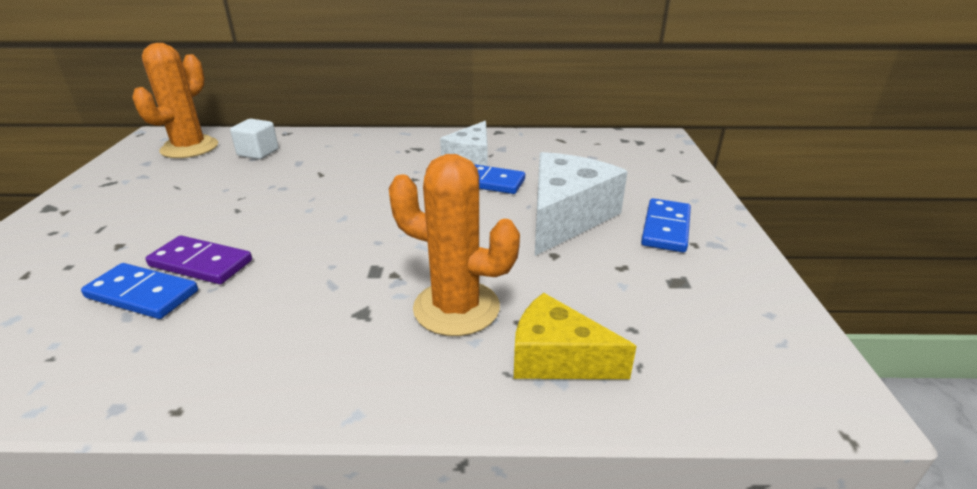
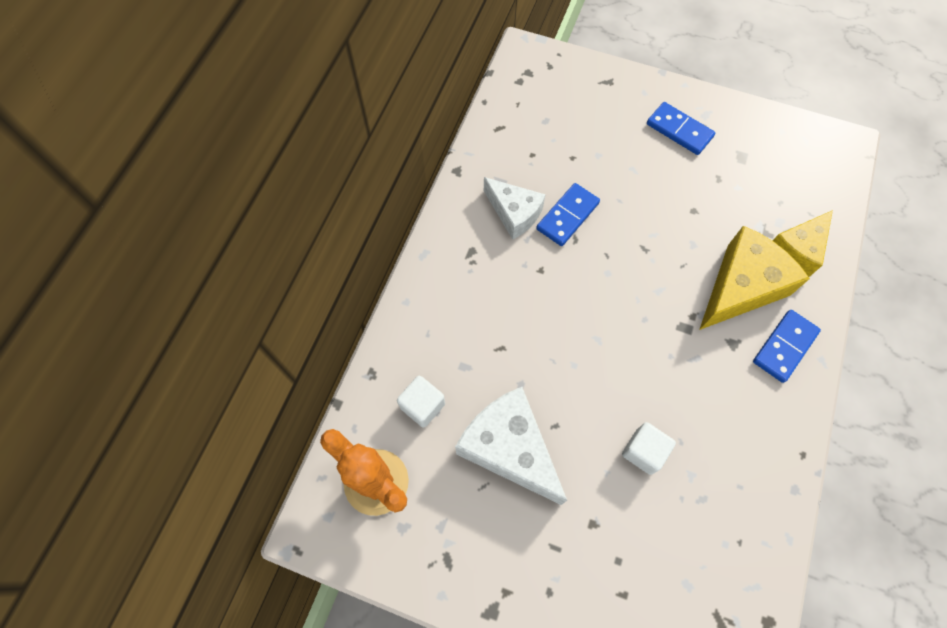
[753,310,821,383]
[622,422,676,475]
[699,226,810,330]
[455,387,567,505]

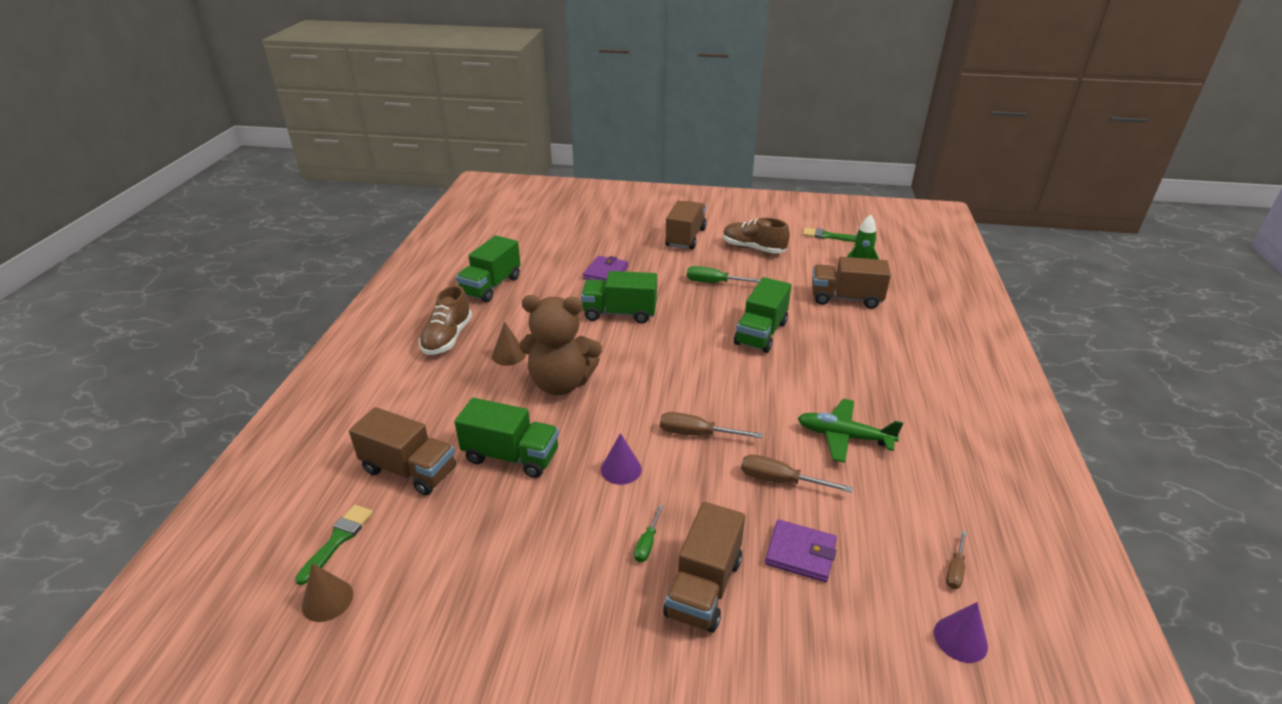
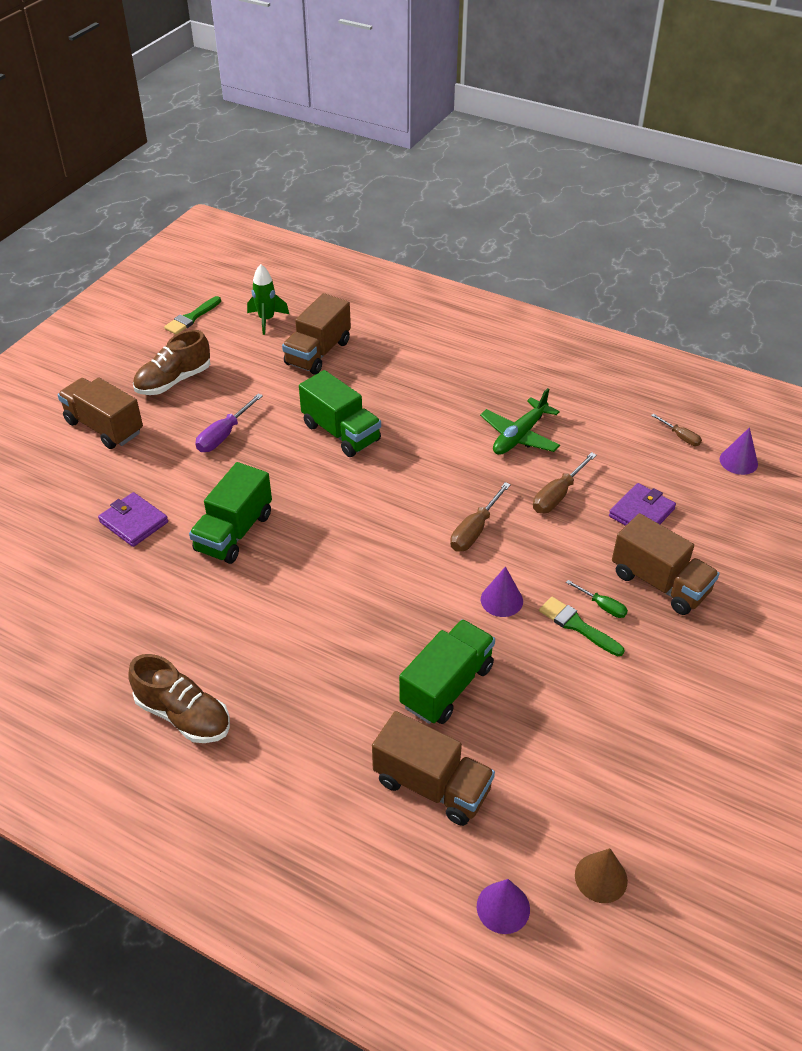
[539,597,624,656]
[372,711,495,826]
[456,235,521,302] (first image)
[492,321,526,366] (first image)
[520,295,602,395] (first image)
[195,393,263,452]
[477,879,530,934]

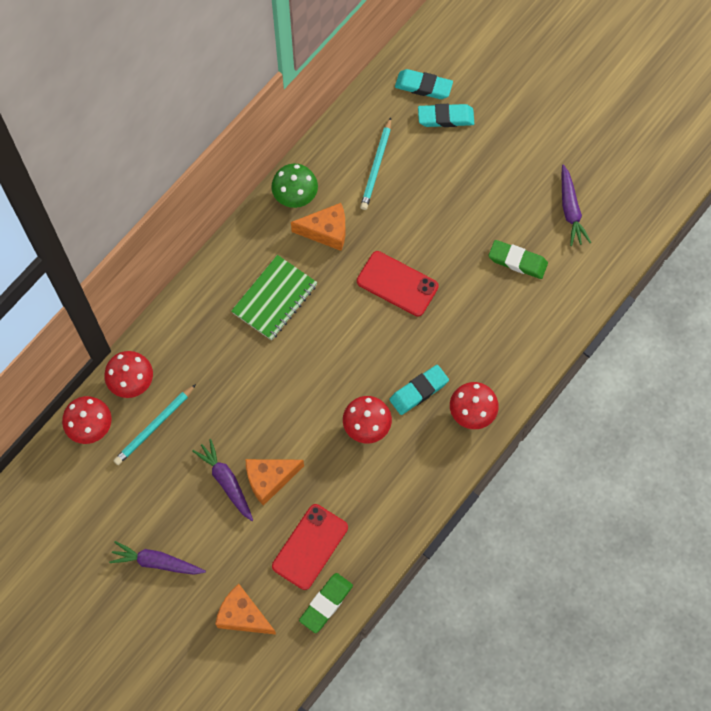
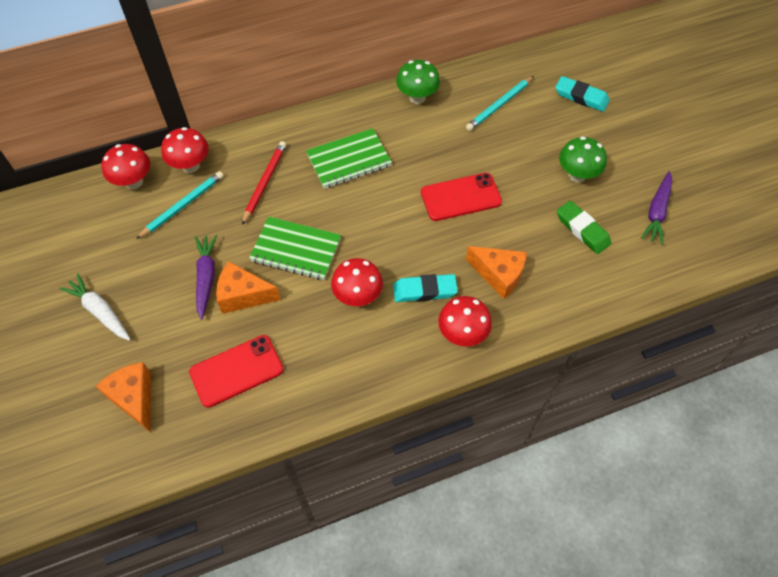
[59,274,131,341]
[136,171,224,239]
[466,246,527,299]
[299,573,353,633] (first image)
[421,173,502,221]
[395,69,453,99] (first image)
[242,141,286,225]
[249,216,341,280]
[559,136,607,183]

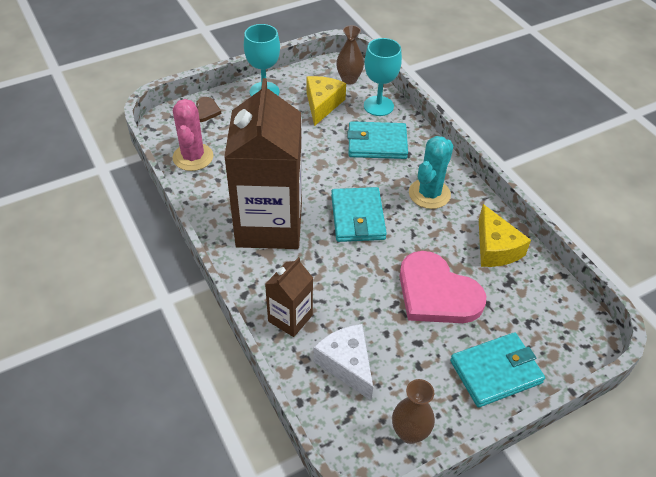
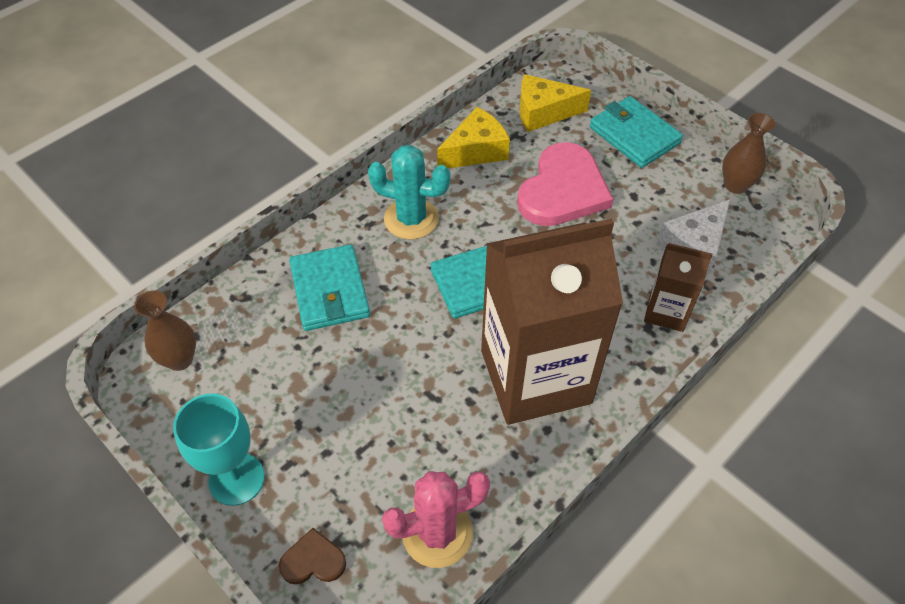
[519,74,591,132]
[364,38,402,116] (first image)

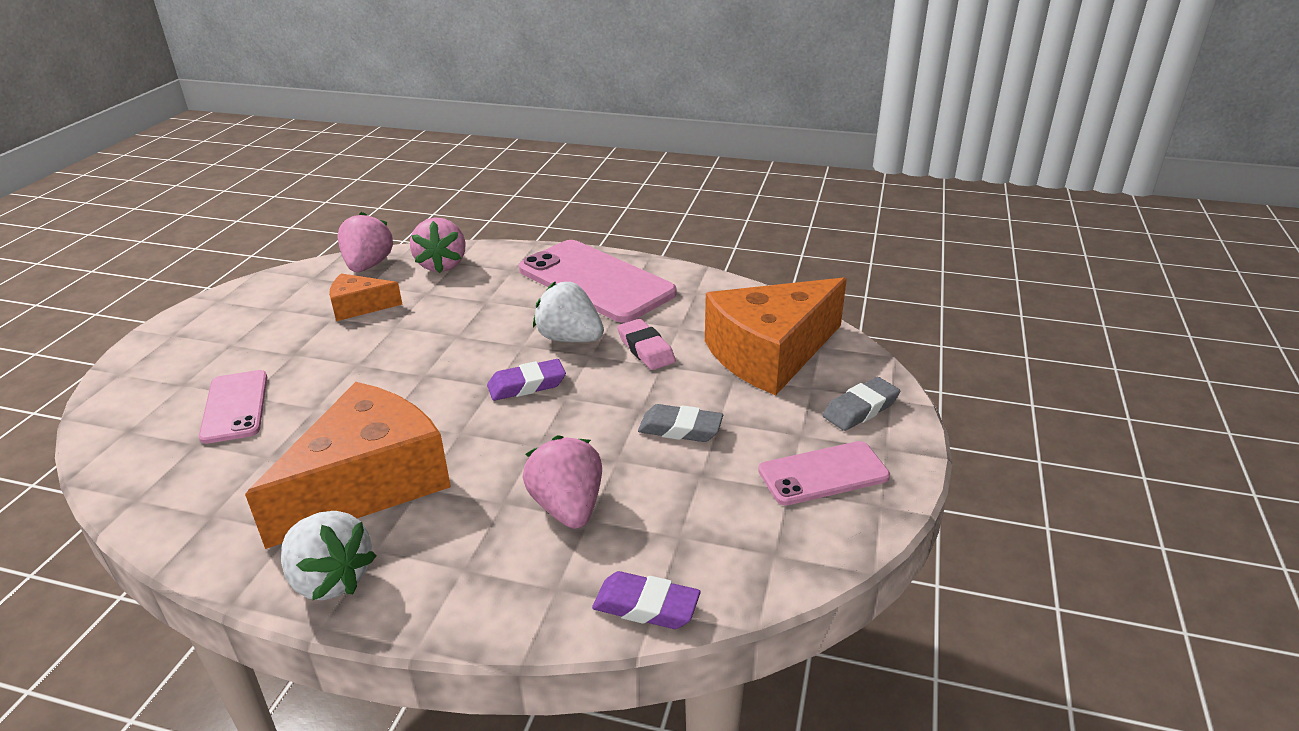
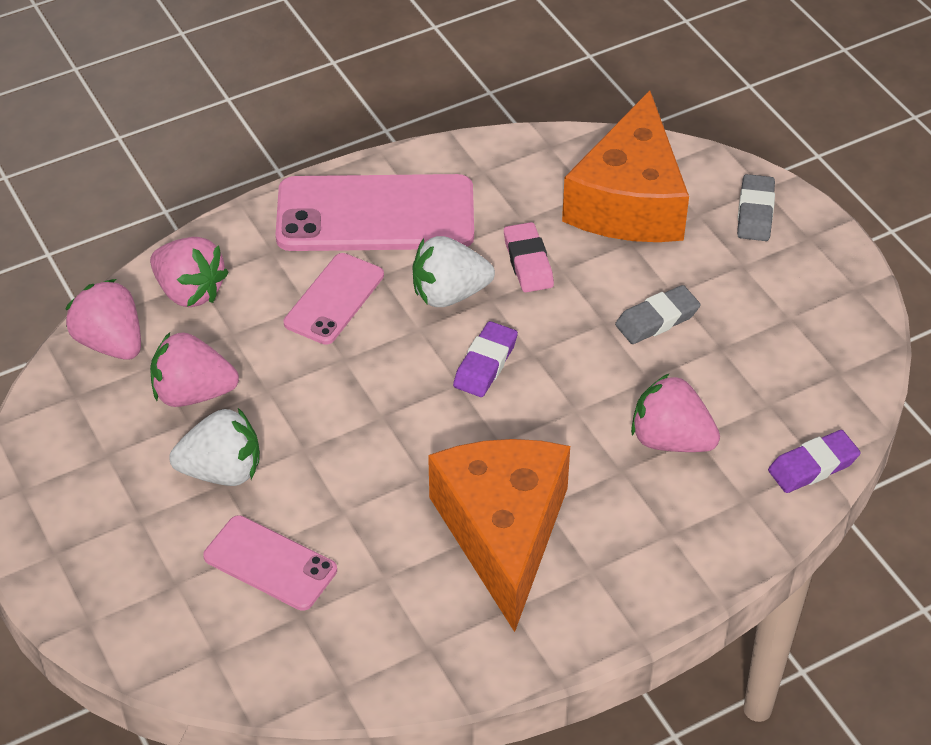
[169,408,260,486]
[150,332,239,407]
[504,222,554,292]
[284,253,384,345]

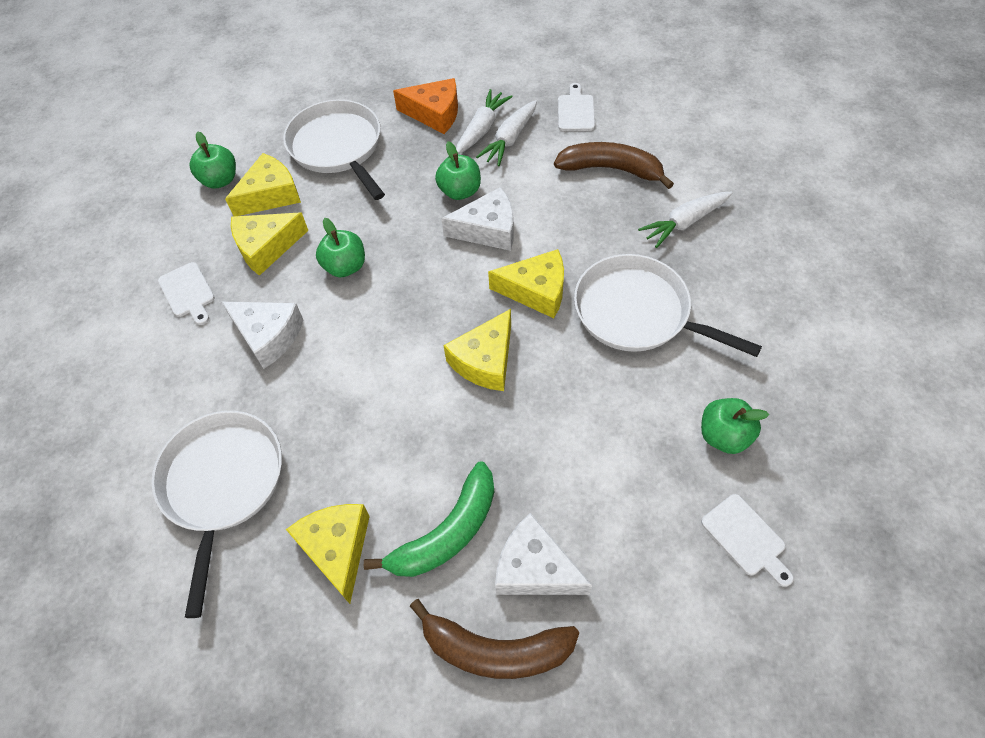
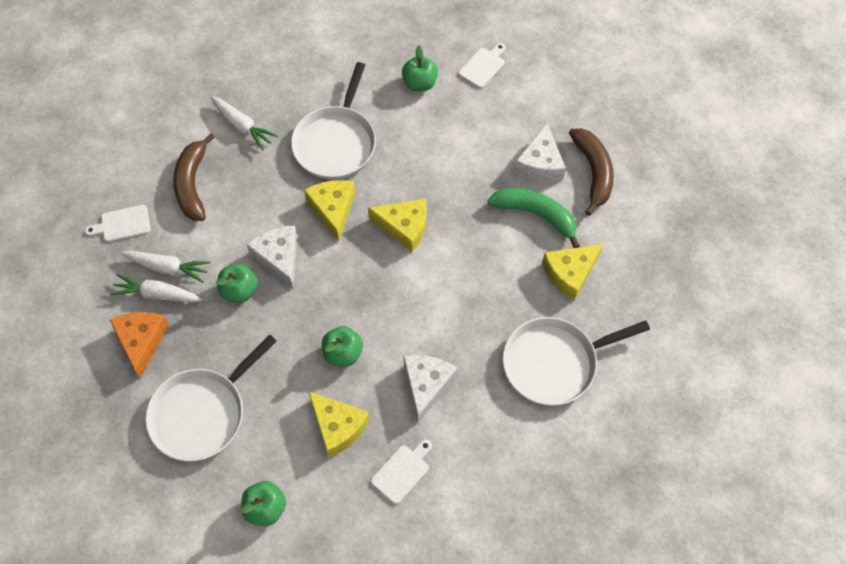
[225,153,301,216] (first image)

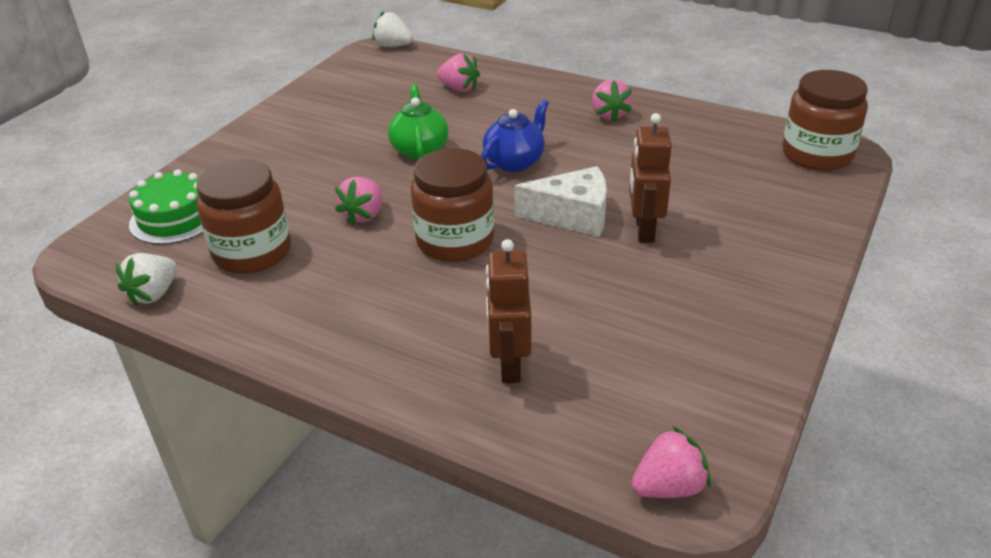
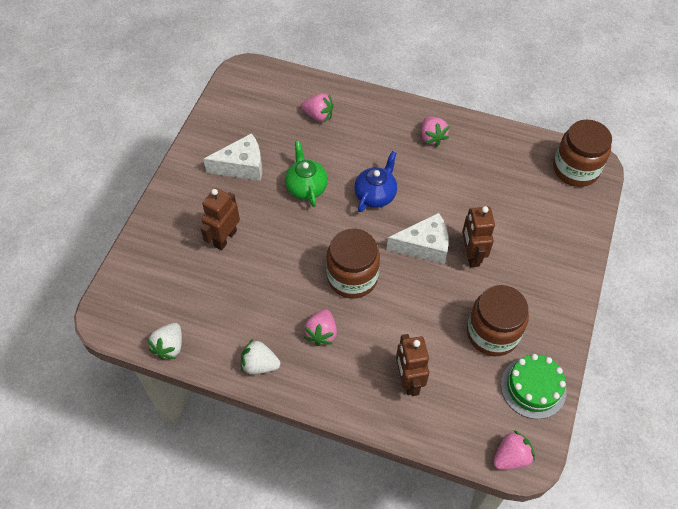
[501,354,567,419]
[467,285,529,356]
[304,309,337,346]
[241,338,280,374]
[200,188,240,250]
[203,133,262,181]

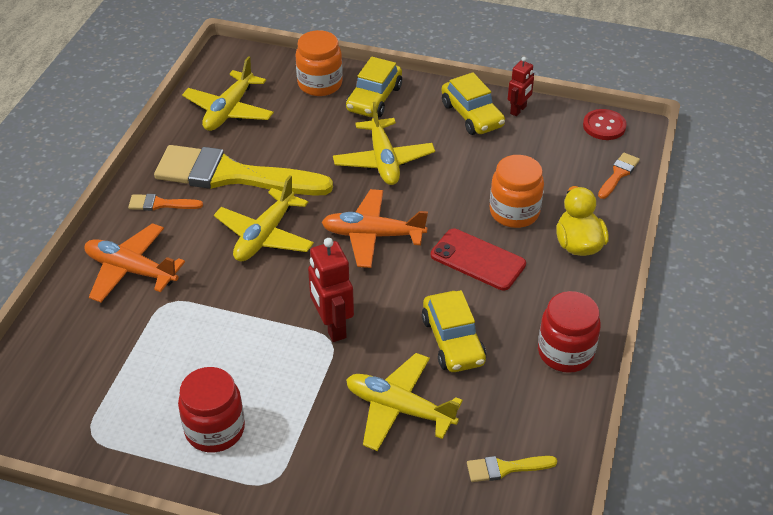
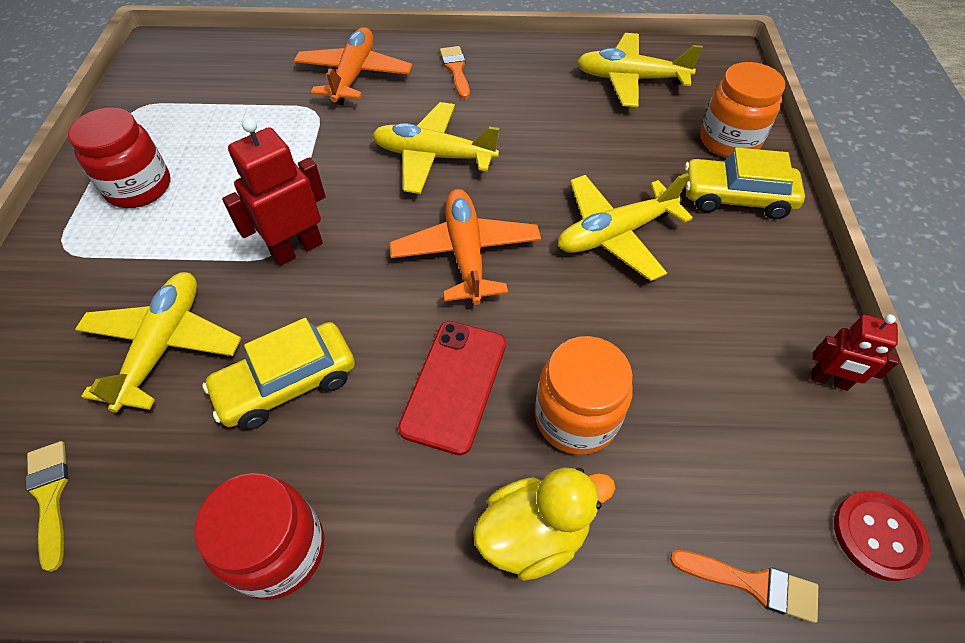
[154,145,333,196] (first image)
[442,72,505,135] (first image)

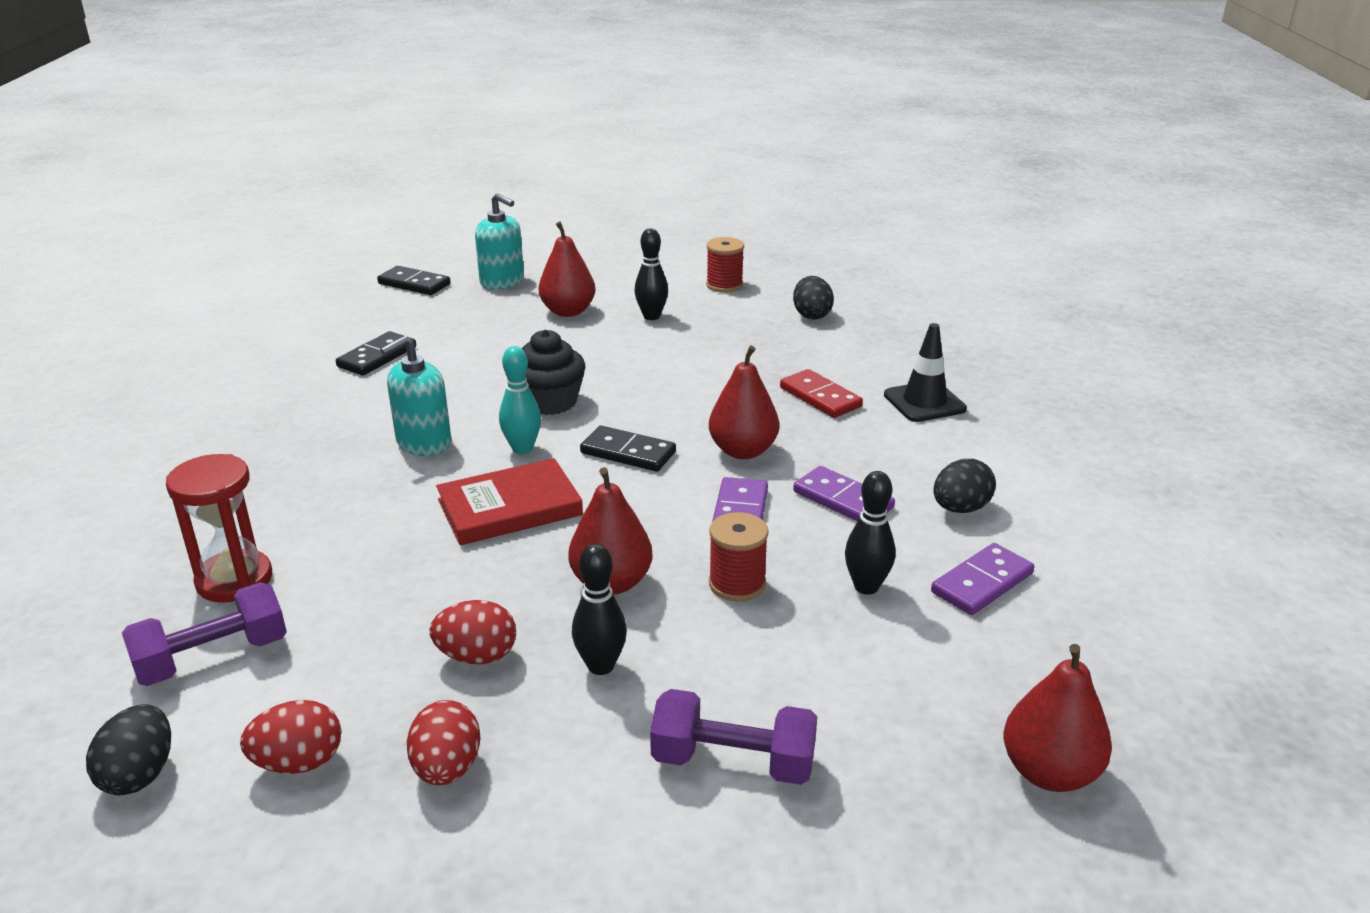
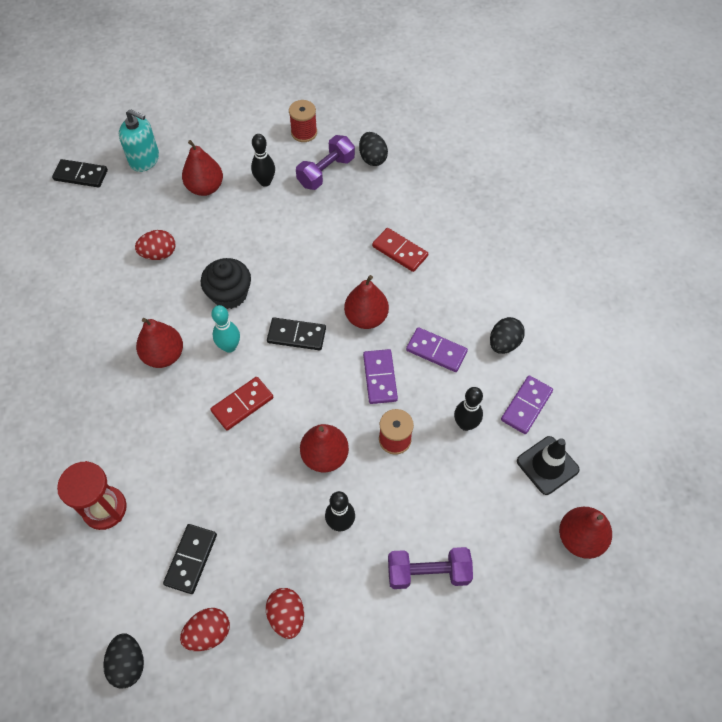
[296,135,355,190]
[163,524,217,594]
[136,318,183,368]
[135,230,176,260]
[210,377,273,431]
[517,436,580,495]

